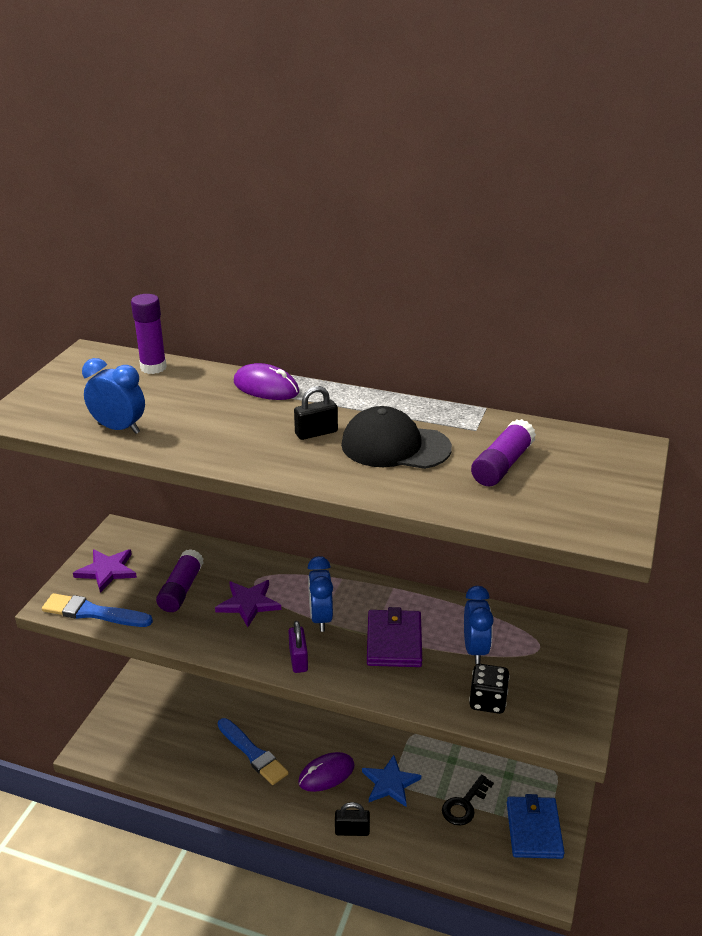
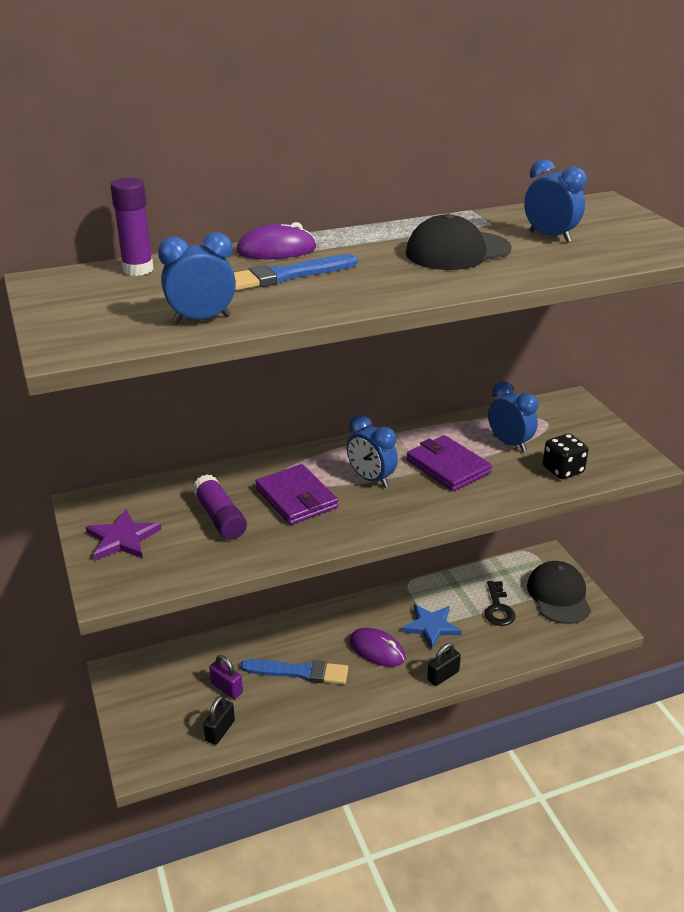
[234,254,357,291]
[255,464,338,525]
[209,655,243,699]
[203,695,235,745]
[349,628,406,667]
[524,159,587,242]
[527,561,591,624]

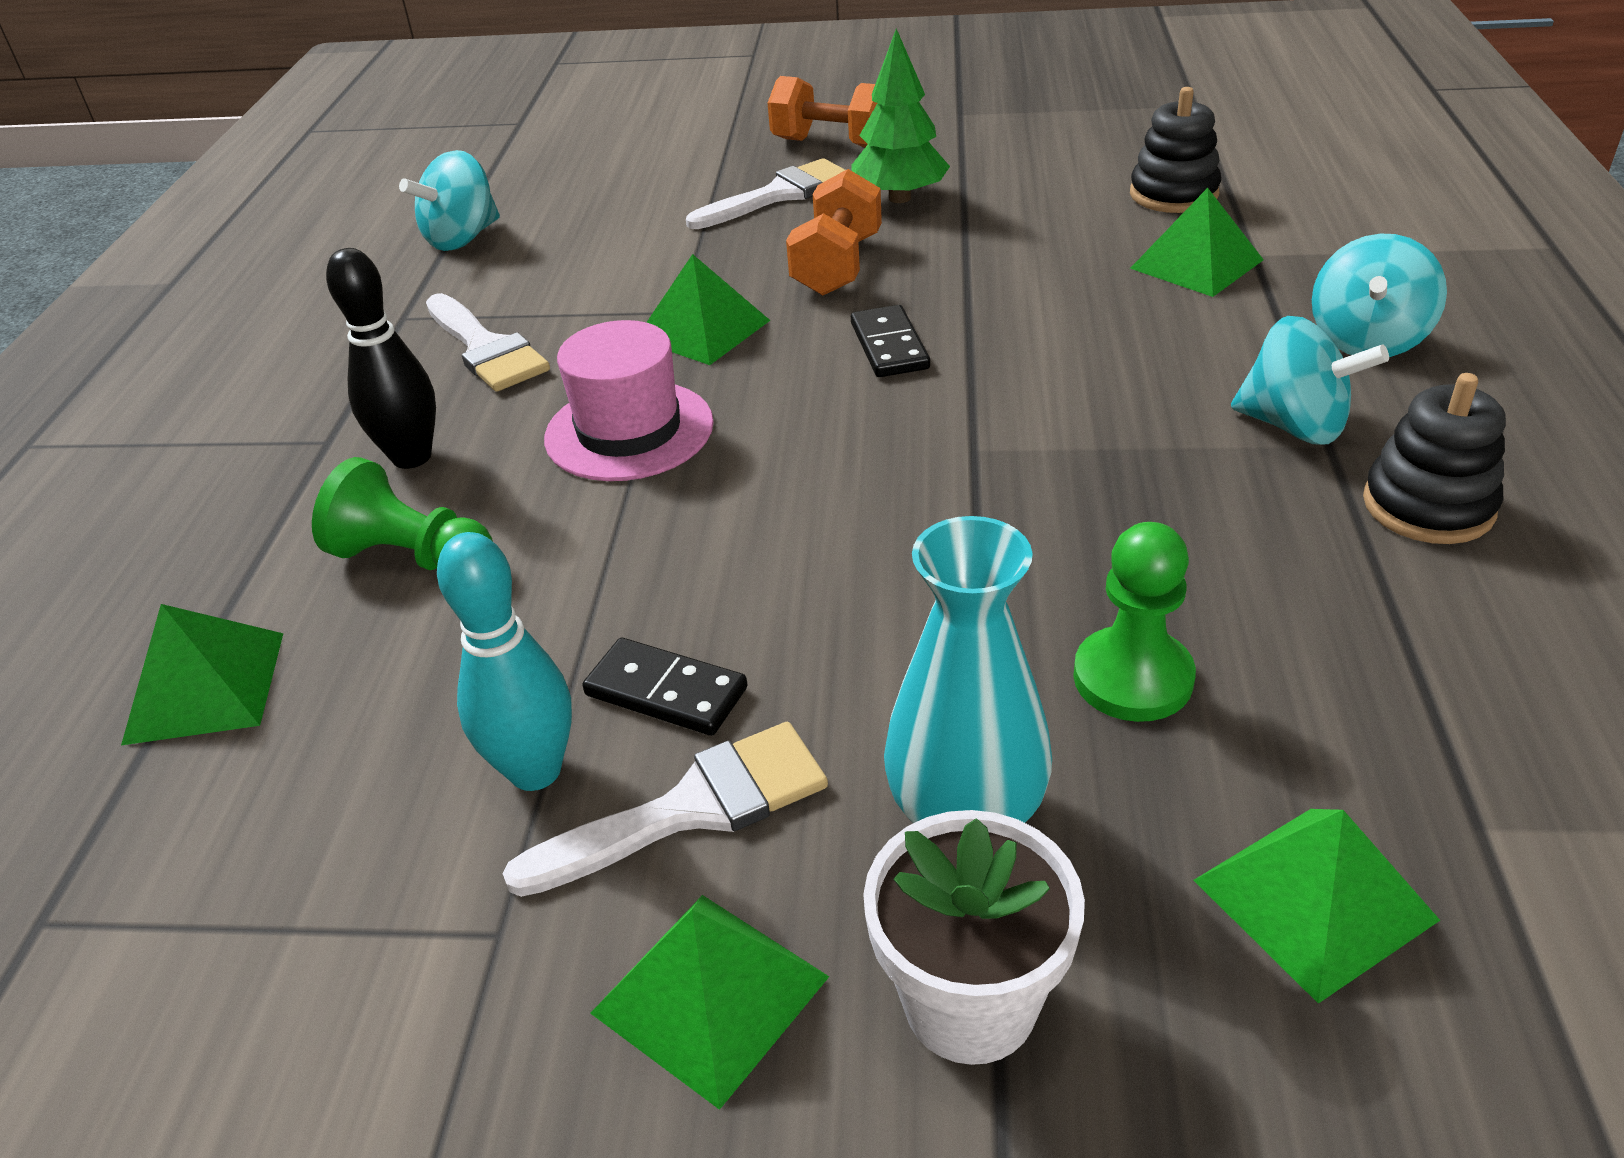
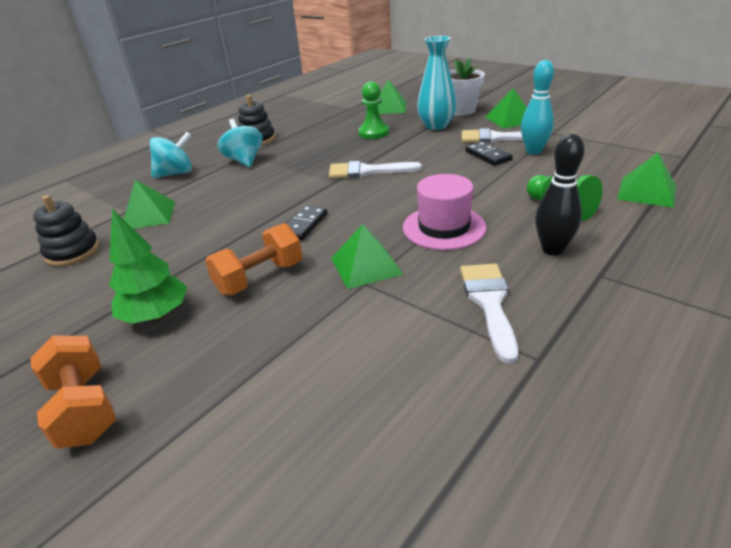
[399,150,500,251] (first image)
[329,161,422,179]

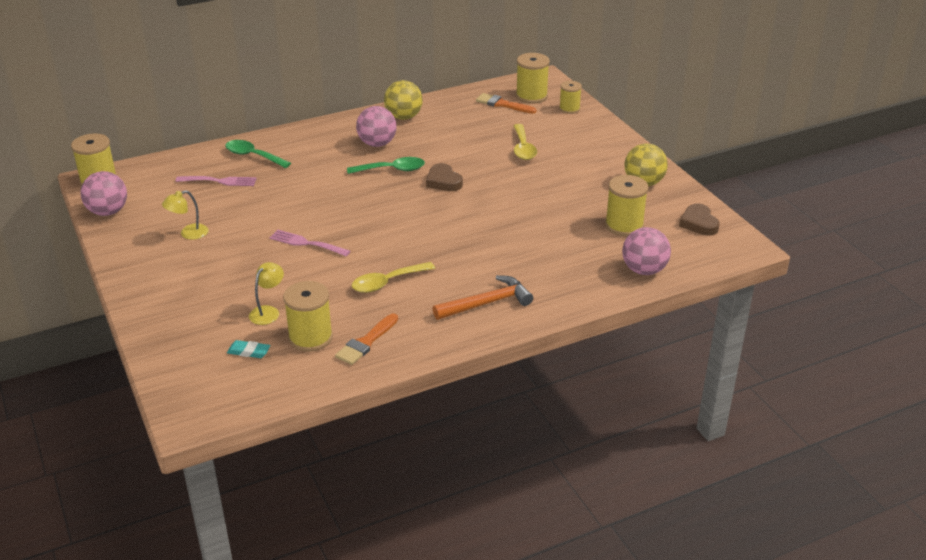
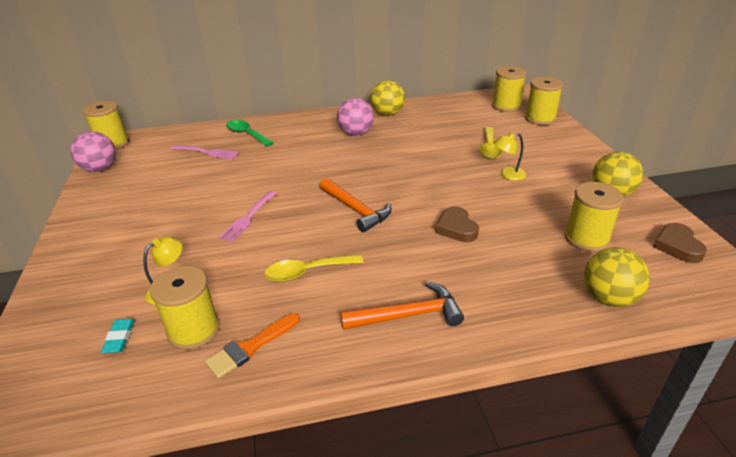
[494,132,526,181]
[101,319,135,353]
[219,191,277,242]
[347,157,425,174] (first image)
[435,206,479,242]
[476,93,537,114] (first image)
[525,77,563,125]
[584,247,650,307]
[320,178,392,232]

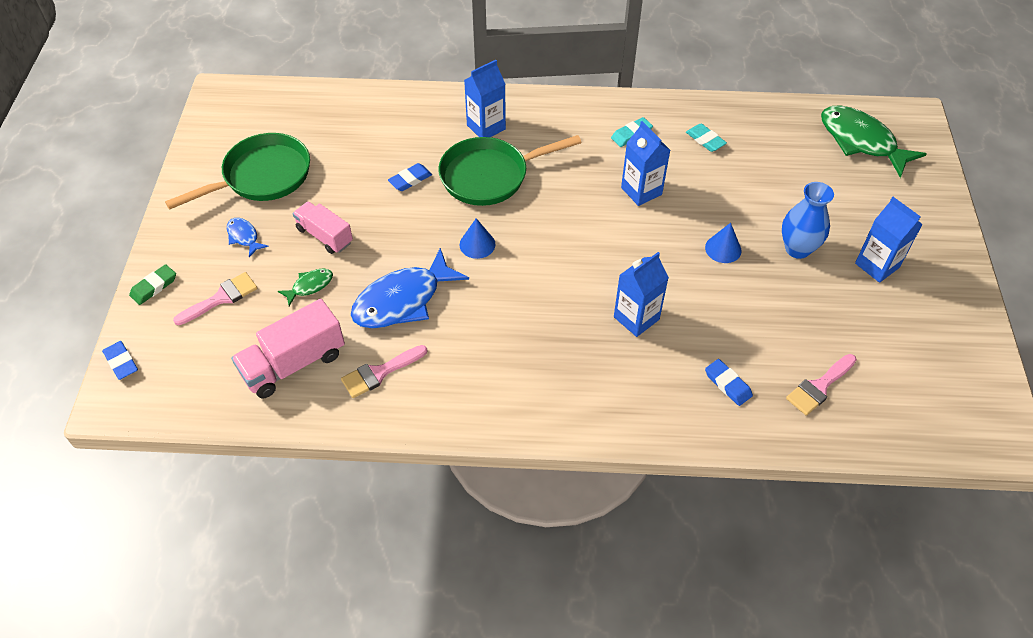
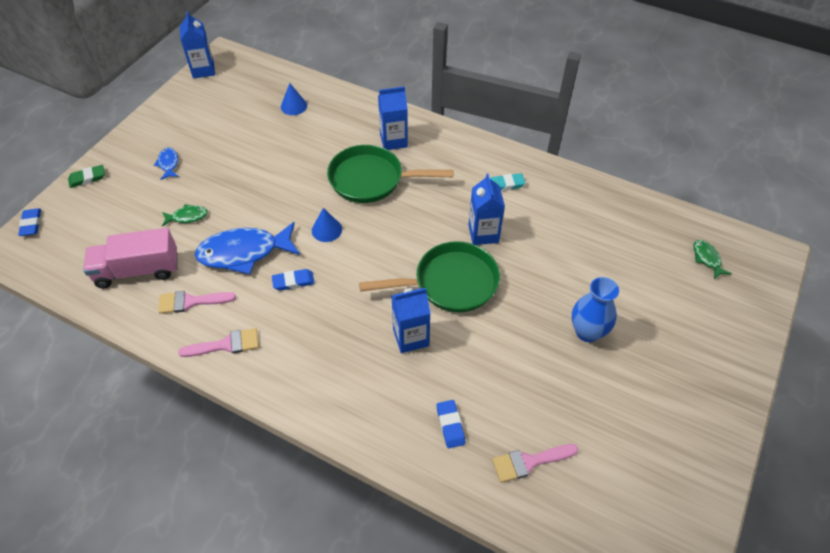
[359,241,500,312]
[178,328,259,357]
[293,201,353,254] (first image)
[272,269,315,291]
[686,124,727,152] (first image)
[281,83,307,115]
[694,240,732,279]
[180,11,215,79]

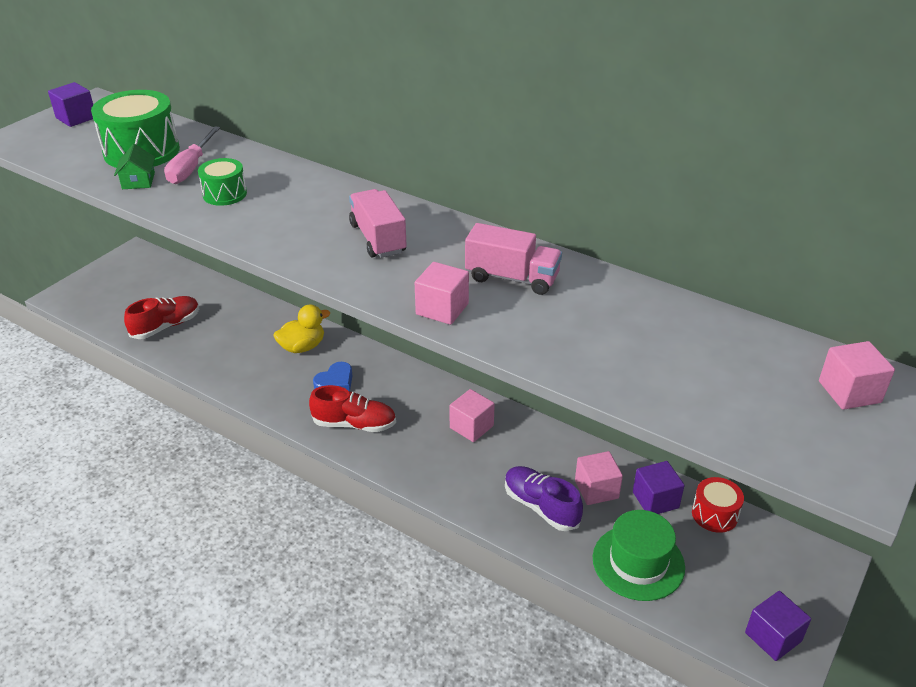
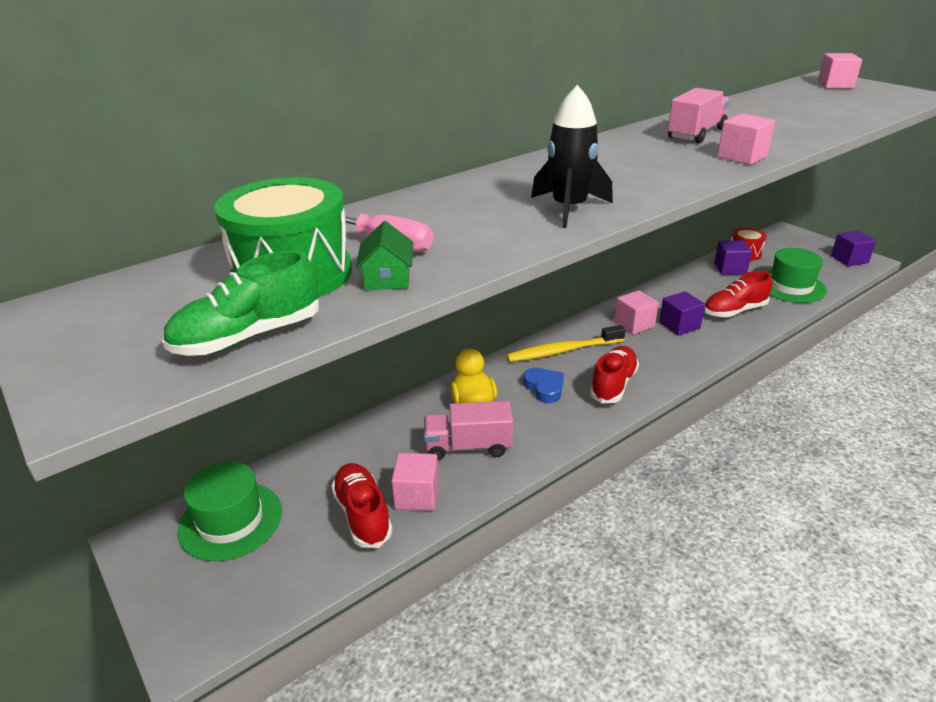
[659,291,705,336]
[356,221,413,290]
[198,158,247,206] (first image)
[424,401,513,460]
[704,271,772,317]
[391,453,439,511]
[162,250,319,356]
[178,461,282,561]
[506,325,626,362]
[531,85,613,228]

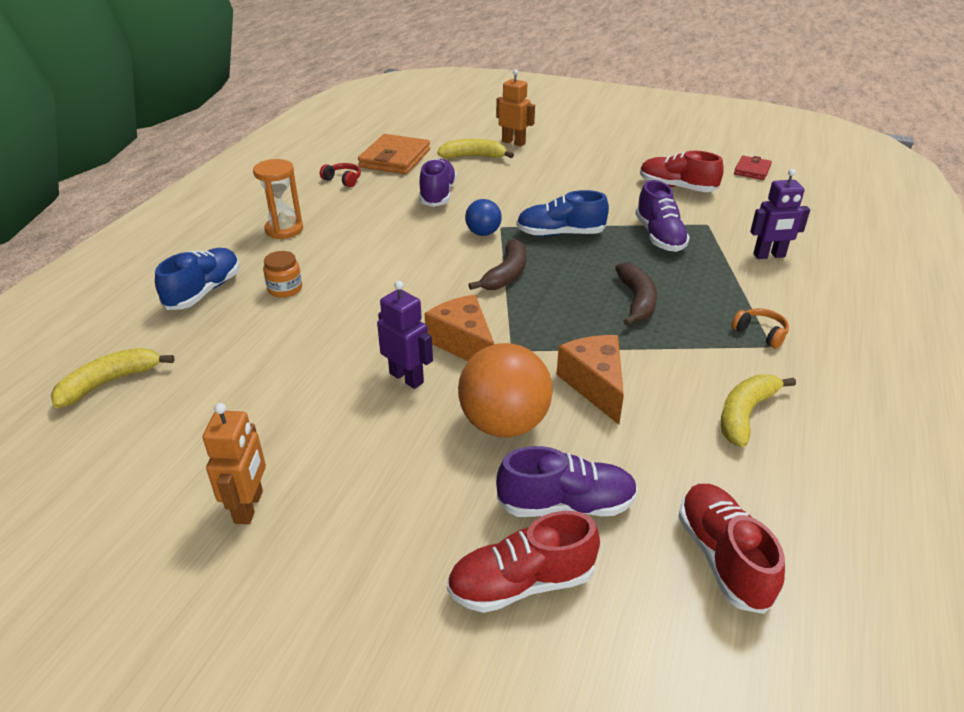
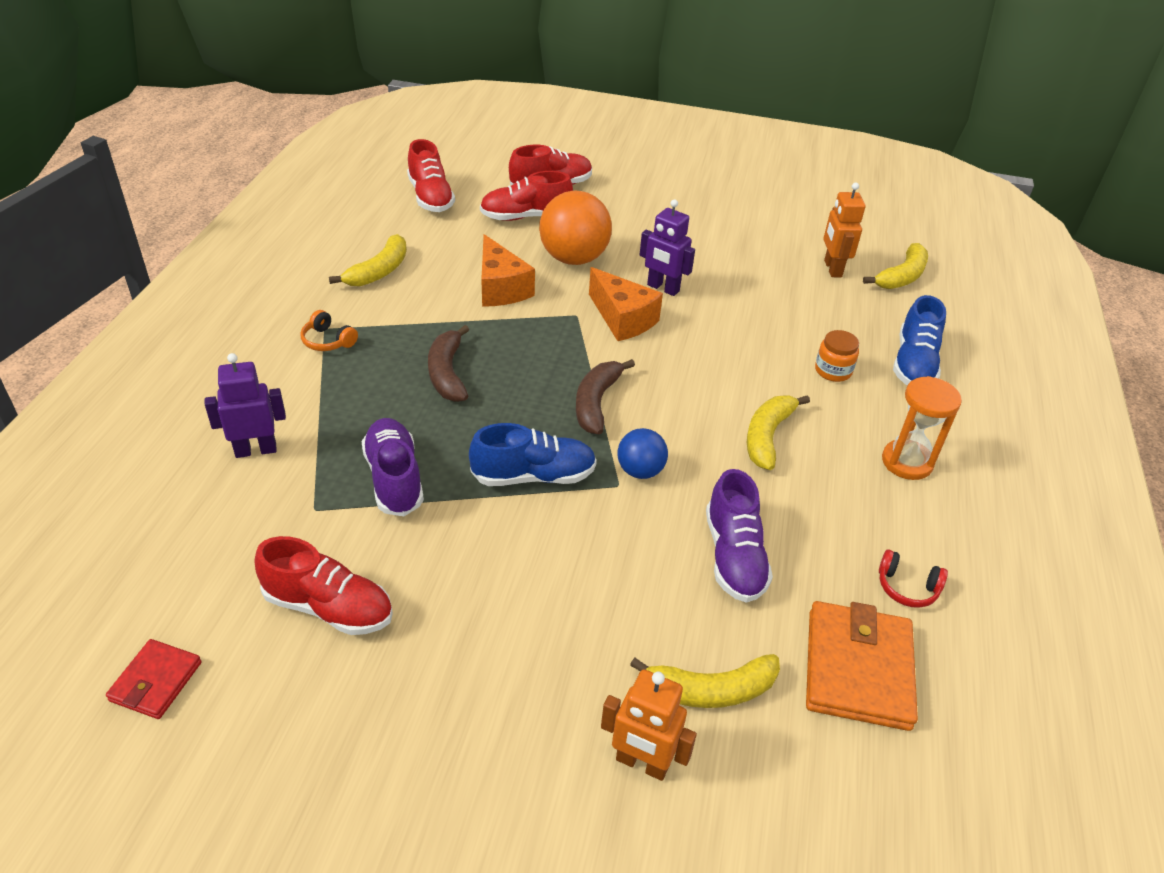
[823,183,866,277]
[480,171,573,221]
[747,395,810,470]

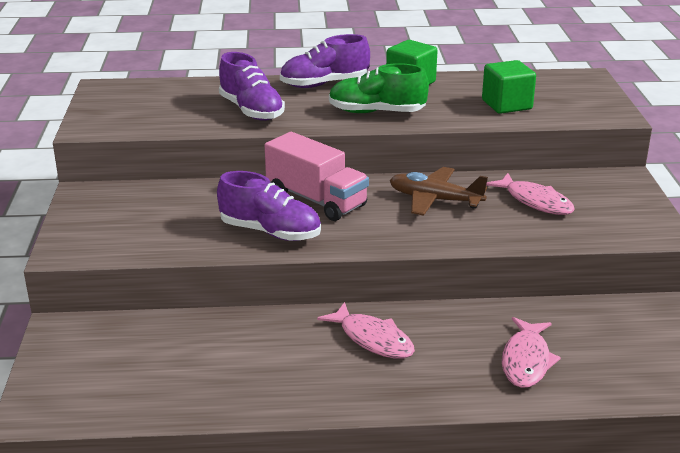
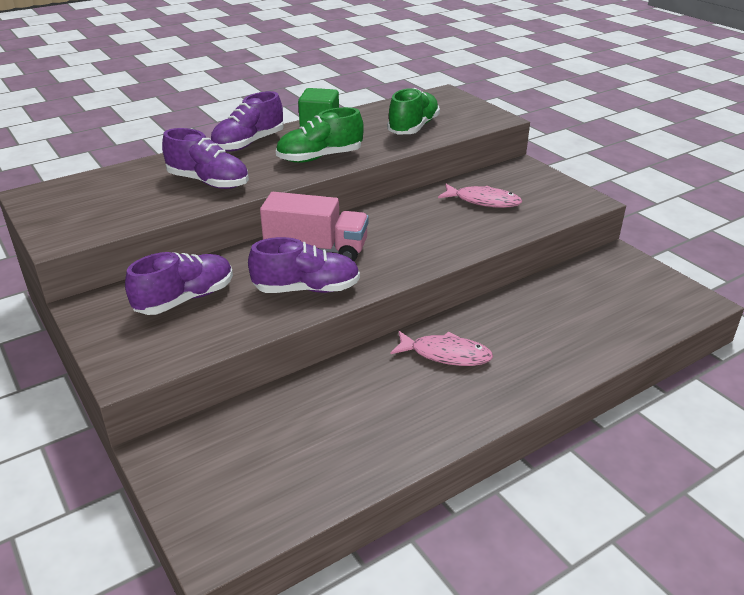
[390,167,488,216] (first image)
[387,88,440,134]
[502,317,561,388] (first image)
[125,252,233,315]

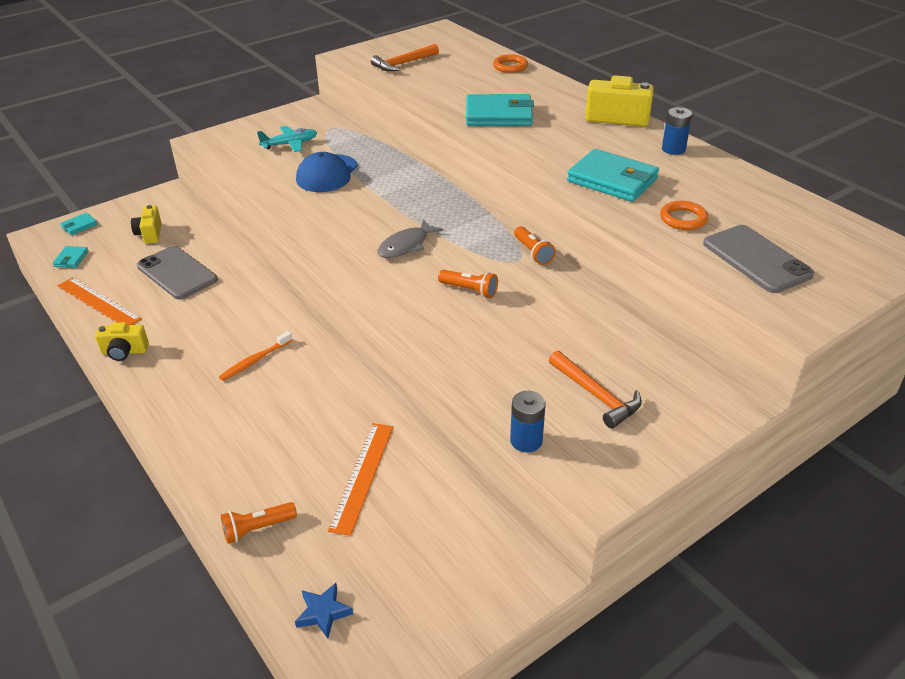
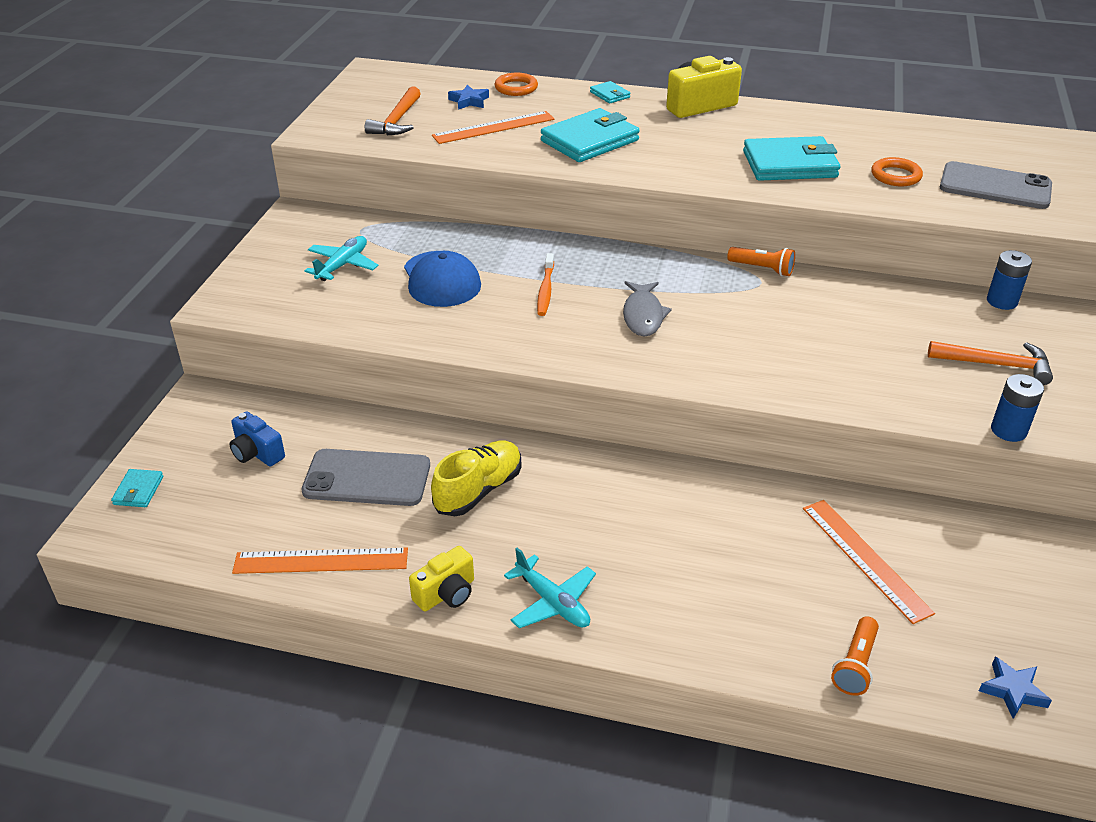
[590,81,630,104]
[229,411,285,466]
[537,253,554,316]
[438,270,498,298] (first image)
[987,250,1032,310]
[431,441,522,516]
[432,111,555,144]
[448,85,489,110]
[504,547,596,628]

